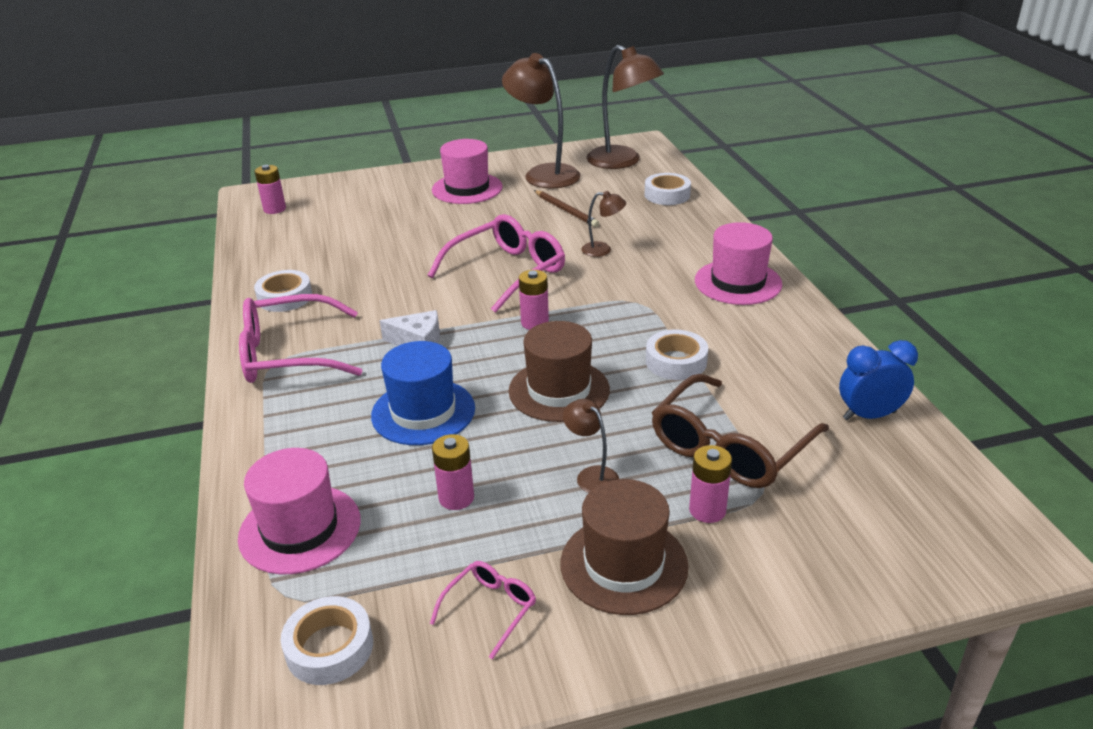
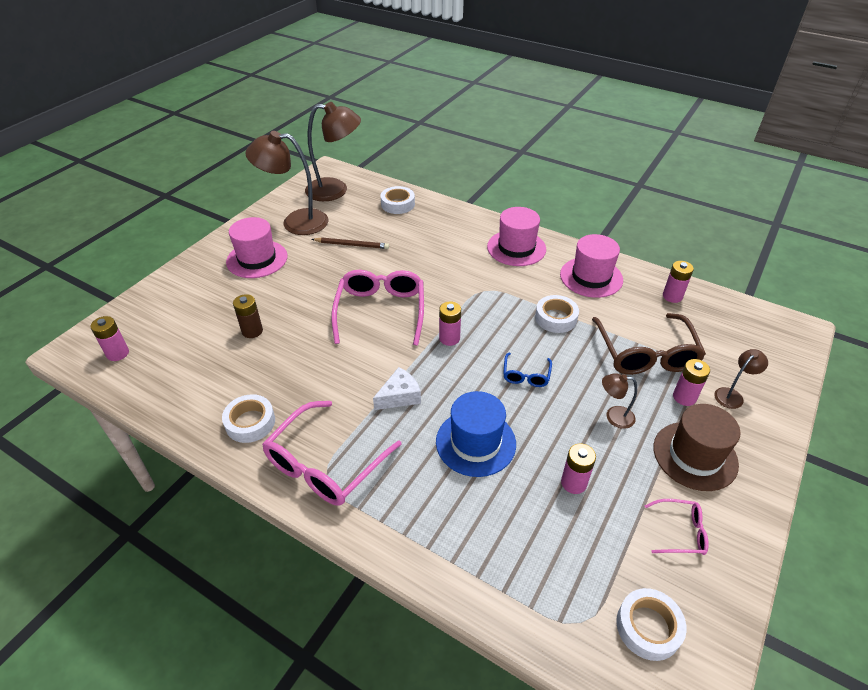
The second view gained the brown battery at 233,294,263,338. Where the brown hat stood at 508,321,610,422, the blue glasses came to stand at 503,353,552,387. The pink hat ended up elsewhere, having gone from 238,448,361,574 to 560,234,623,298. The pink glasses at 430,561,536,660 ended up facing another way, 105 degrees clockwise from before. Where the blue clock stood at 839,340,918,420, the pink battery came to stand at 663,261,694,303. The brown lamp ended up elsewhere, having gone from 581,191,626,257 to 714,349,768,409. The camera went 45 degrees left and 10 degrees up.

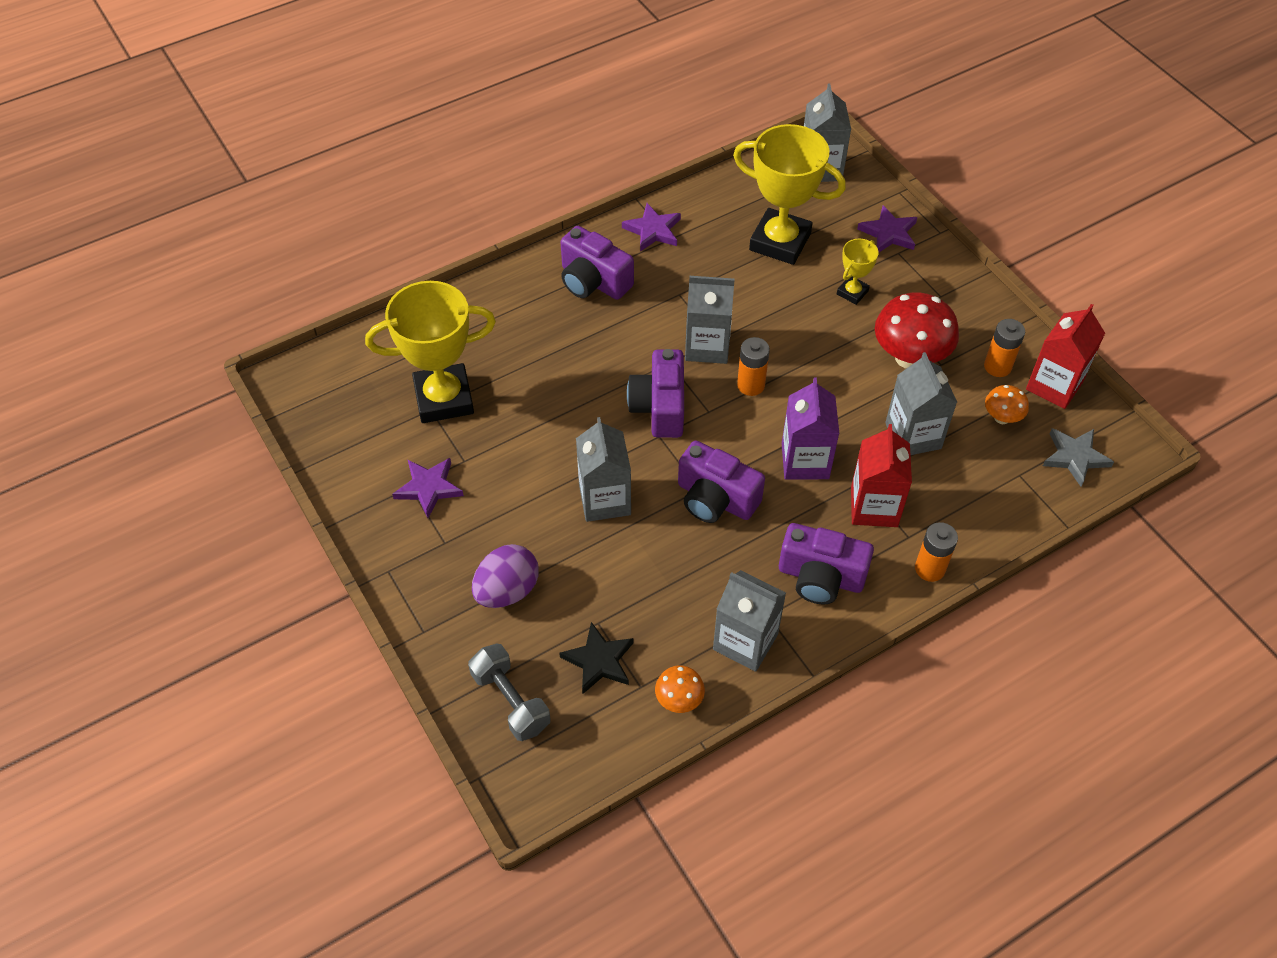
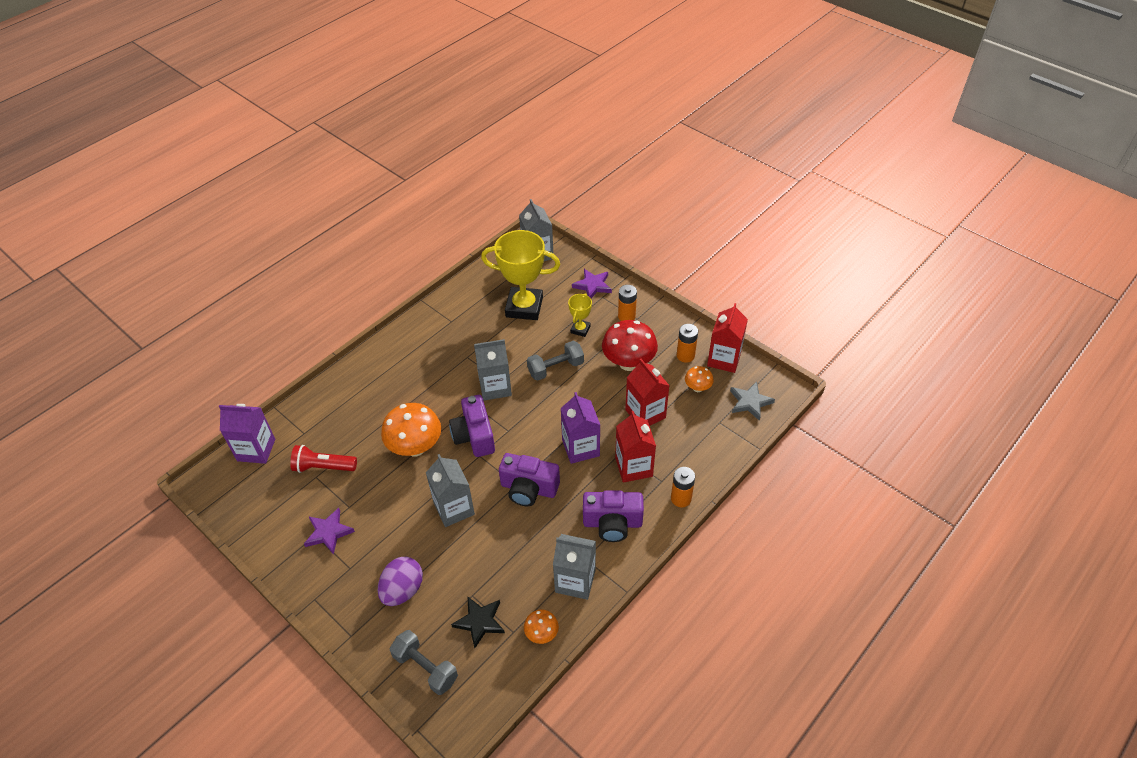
The second view gained the purple carton at 219,404,275,464. Where the yellow trophy stood at 365,281,496,423, the red flashlight came to stand at 290,445,357,473. The second view gained the orange mushroom at 381,403,441,457. The second view gained the grey dumbbell at 527,341,584,381. The orange battery ended up elsewhere, having gone from 737,337,770,396 to 618,285,637,321. What was the grey carton at 885,352,957,455 turned into the red carton at 625,359,670,426. The second view lost the purple camera at 561,226,634,300. The second view lost the purple star at 622,203,681,252. The camera went 15 degrees left and 5 degrees down.

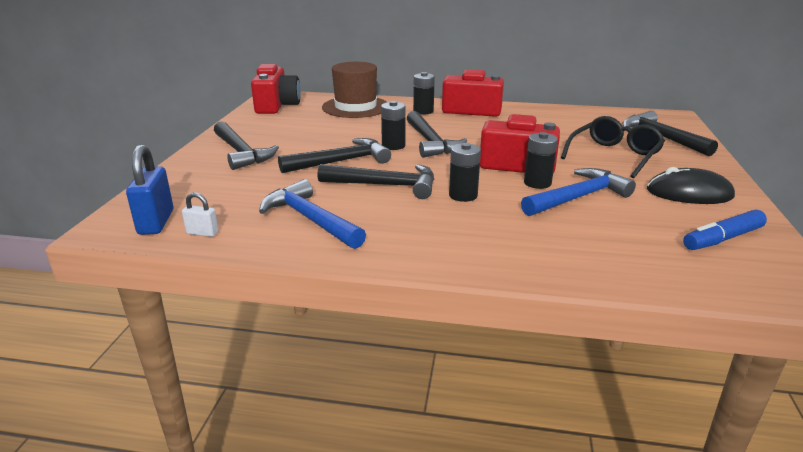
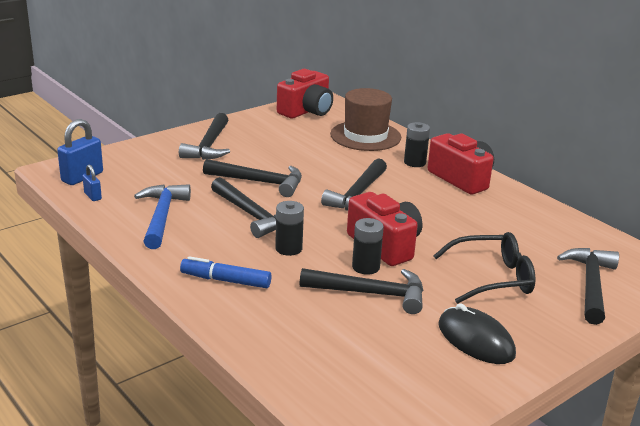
What was the white padlock at 182,192,219,237 turned into the blue padlock at 82,164,102,201. The blue marker ended up elsewhere, having gone from 683,210,767,250 to 180,256,272,288. What was the blue hammer at 521,168,636,216 turned into the black hammer at 300,268,423,314. The second view lost the black battery at 381,101,406,150. The camera went 40 degrees right and 0 degrees up.

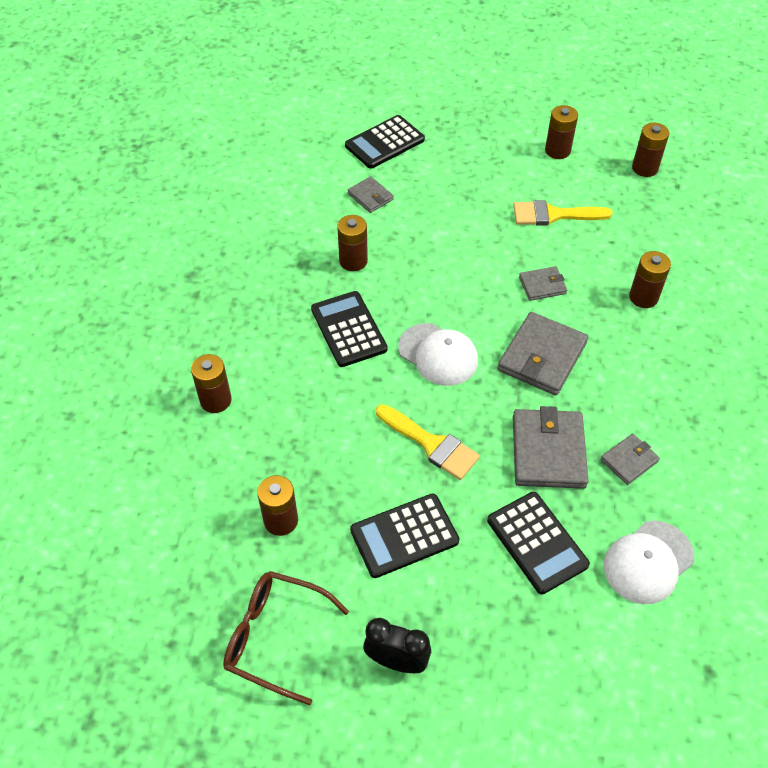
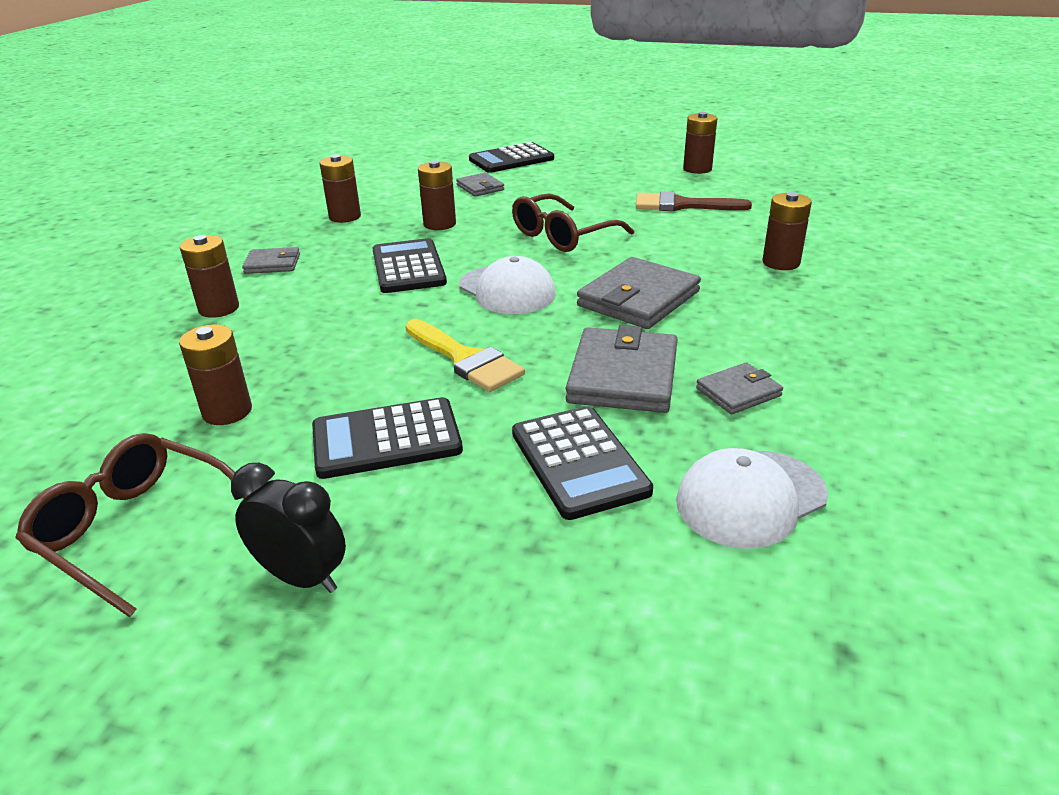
The grey wallet ended up elsewhere, having gone from 519,266,567,301 to 242,247,300,274. The brown battery ended up elsewhere, having gone from 632,123,669,177 to 320,155,361,223. The second view gained the brown glasses at 512,194,634,252. What was the yellow brush at 514,200,613,225 turned into the brown brush at 636,192,752,211. The camera went 10 degrees right and 20 degrees down.

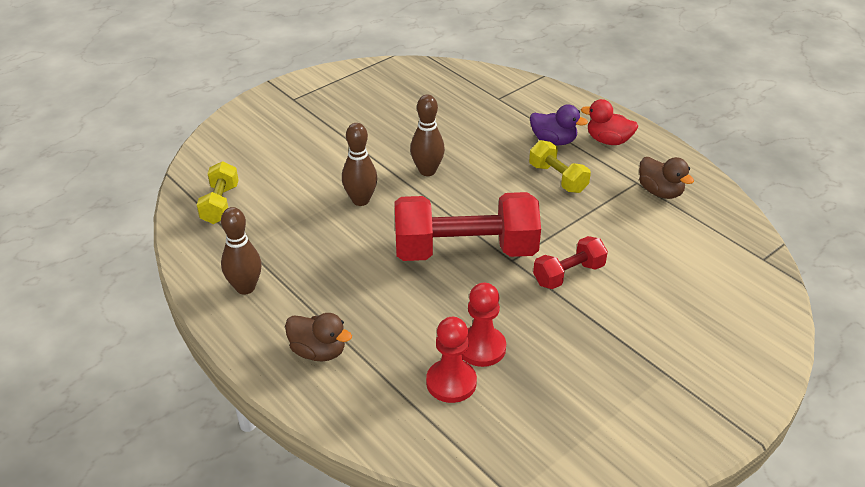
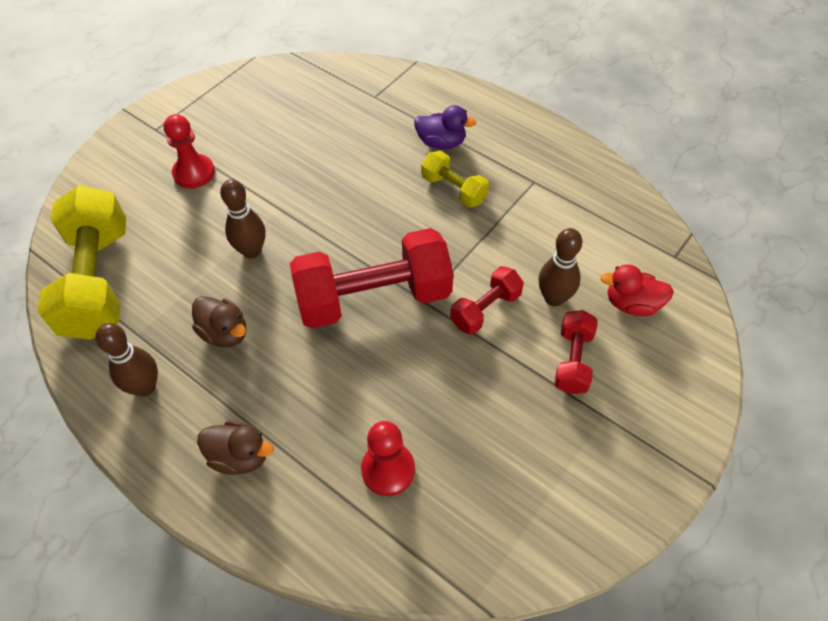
The size of the yellow dumbbell at 197,161,239,224 changed by a factor of 1.99. The red pawn ended up elsewhere, having gone from 462,282,506,367 to 164,114,215,189. The brown duck ended up elsewhere, having gone from 639,157,694,199 to 192,296,246,347. The brown bowling pin ended up elsewhere, having gone from 410,95,445,176 to 538,228,582,306. The second view gained the red dumbbell at 554,310,598,394. The red duck ended up elsewhere, having gone from 581,99,638,145 to 600,264,674,316. The camera went 10 degrees left and 15 degrees up.

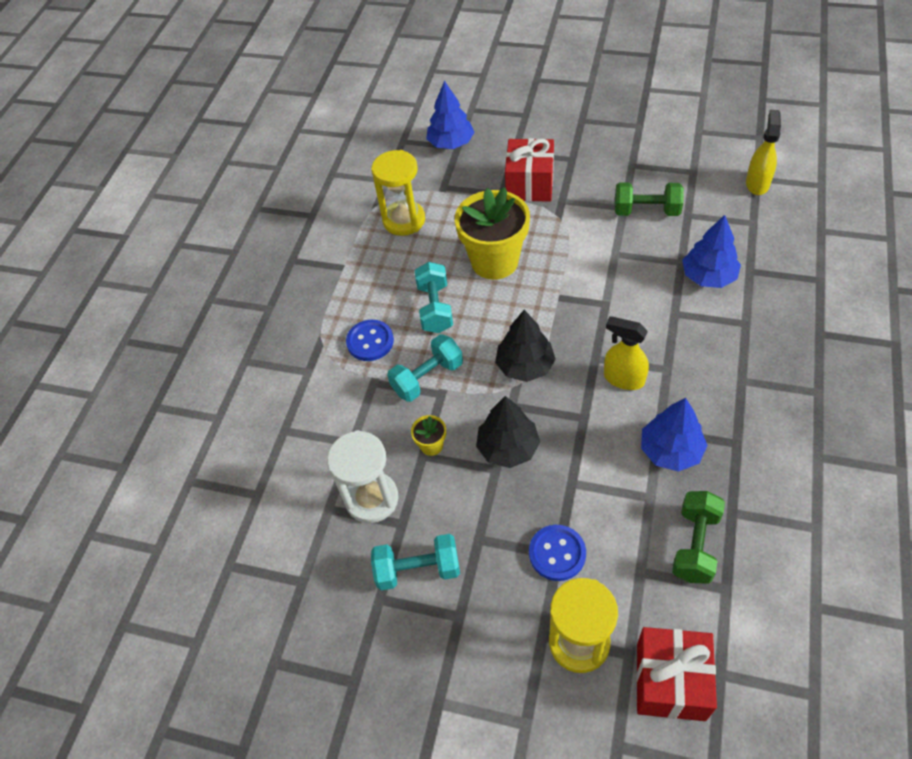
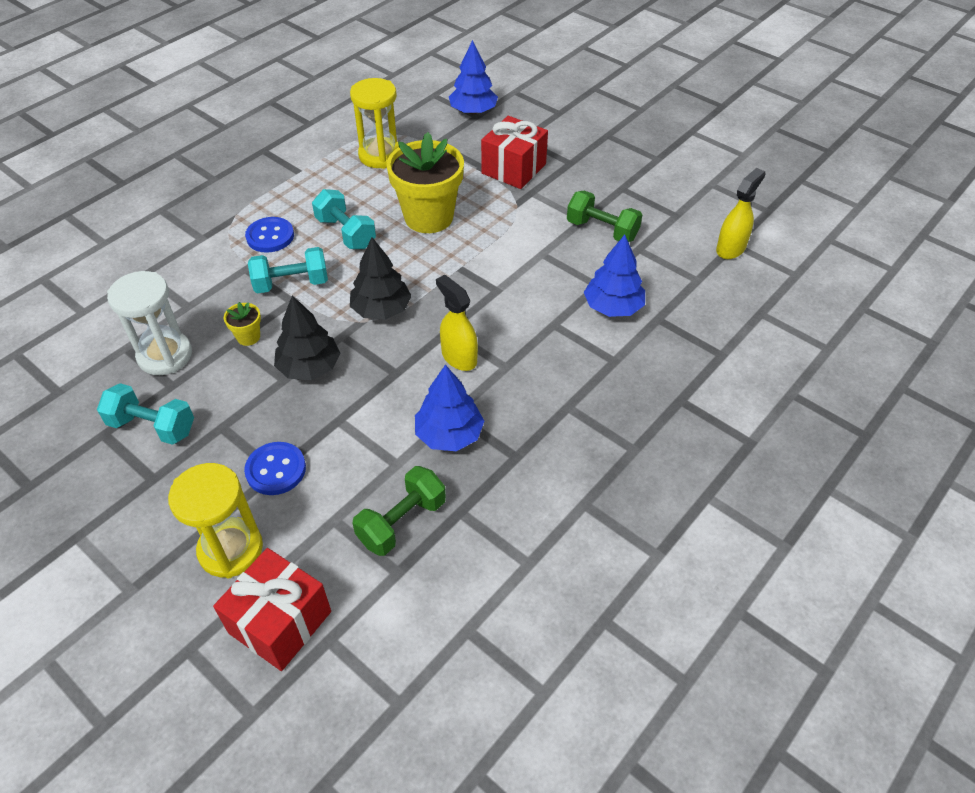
The turquoise dumbbell at 415,262,453,333 ended up facing another way, 60 degrees counterclockwise from before. The camera went 20 degrees right and 5 degrees down.

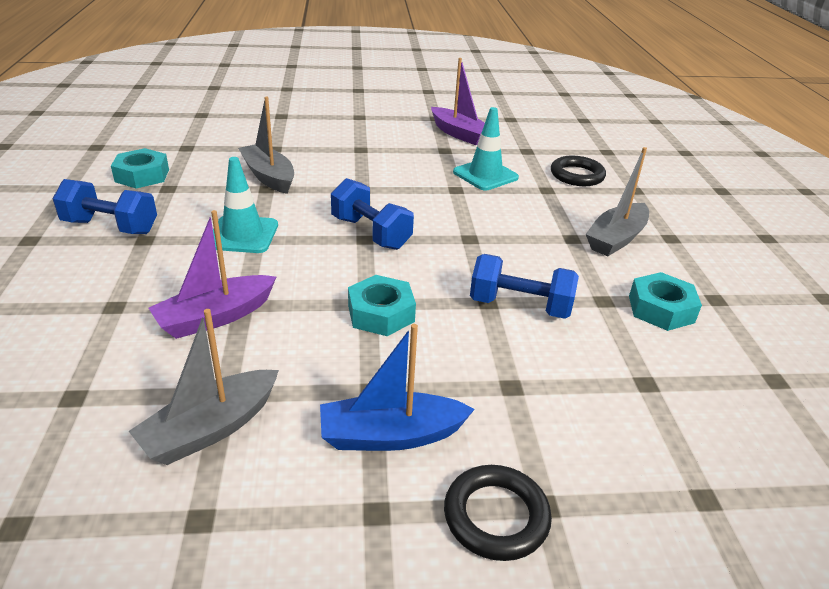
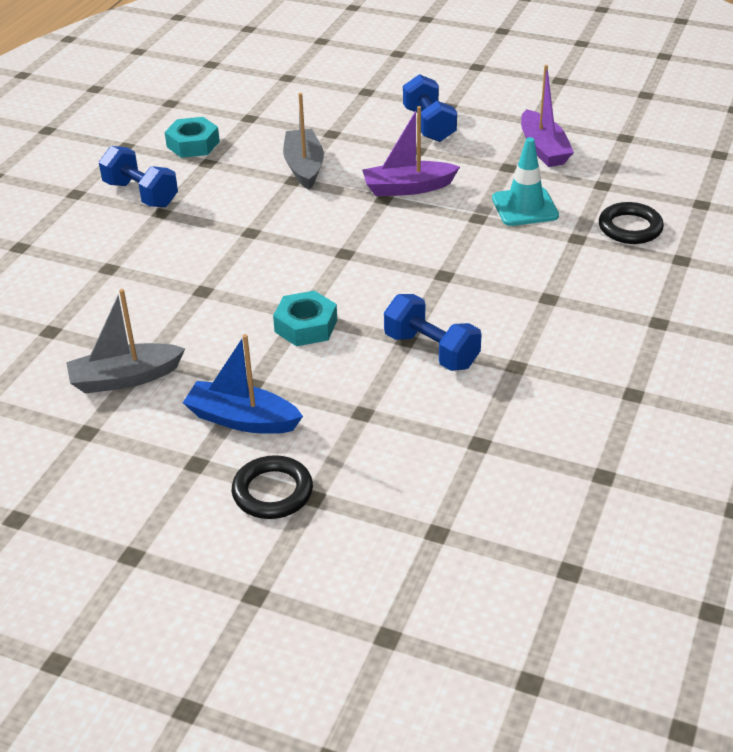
The purple boat ended up elsewhere, having gone from 148,210,276,339 to 362,106,460,196. The blue dumbbell ended up elsewhere, having gone from 331,178,414,250 to 403,74,457,142. The second view lost the turquoise traffic cone at 213,157,278,253. The second view lost the grey boat at 586,147,649,256. The second view lost the turquoise nut at 629,272,702,331. The camera went 30 degrees right and 5 degrees up.

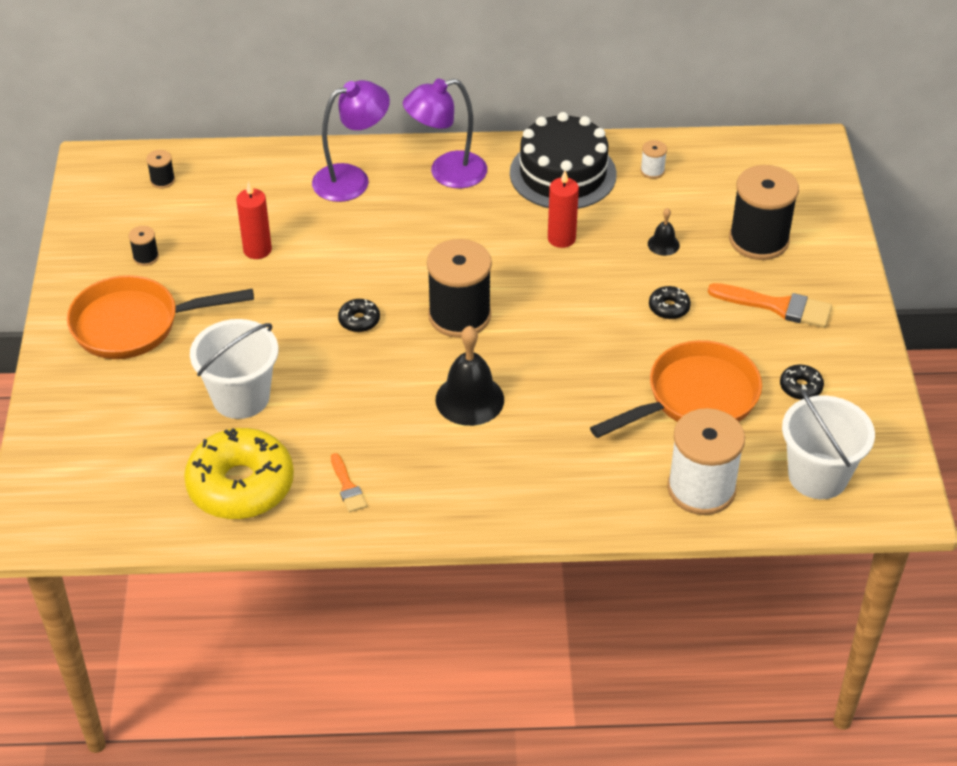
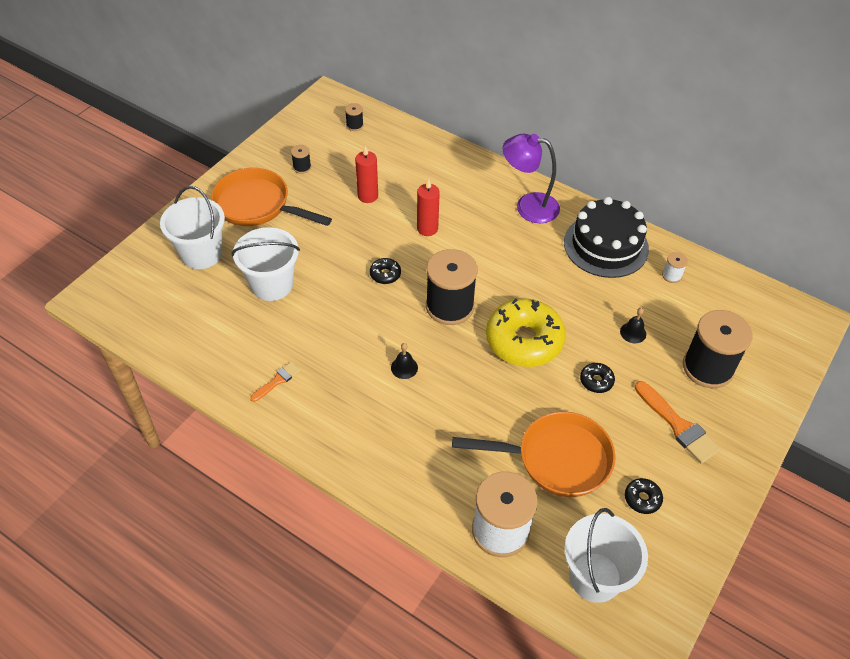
The second view gained the white bucket at 160,186,225,269. The orange brush at 331,453,367,512 ended up facing another way, 150 degrees counterclockwise from before. The size of the black bell at 436,326,504,426 changed by a factor of 0.50. The red candle ended up elsewhere, having gone from 548,171,579,248 to 417,179,440,236. The yellow donut ended up elsewhere, having gone from 184,428,294,519 to 486,299,566,367. The second view lost the purple lamp at 312,80,390,202. The camera went 35 degrees right and 5 degrees up.

